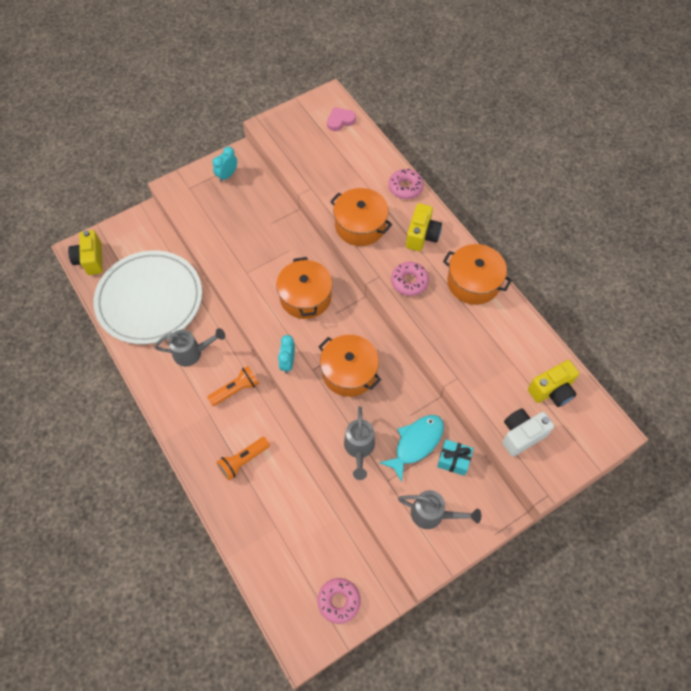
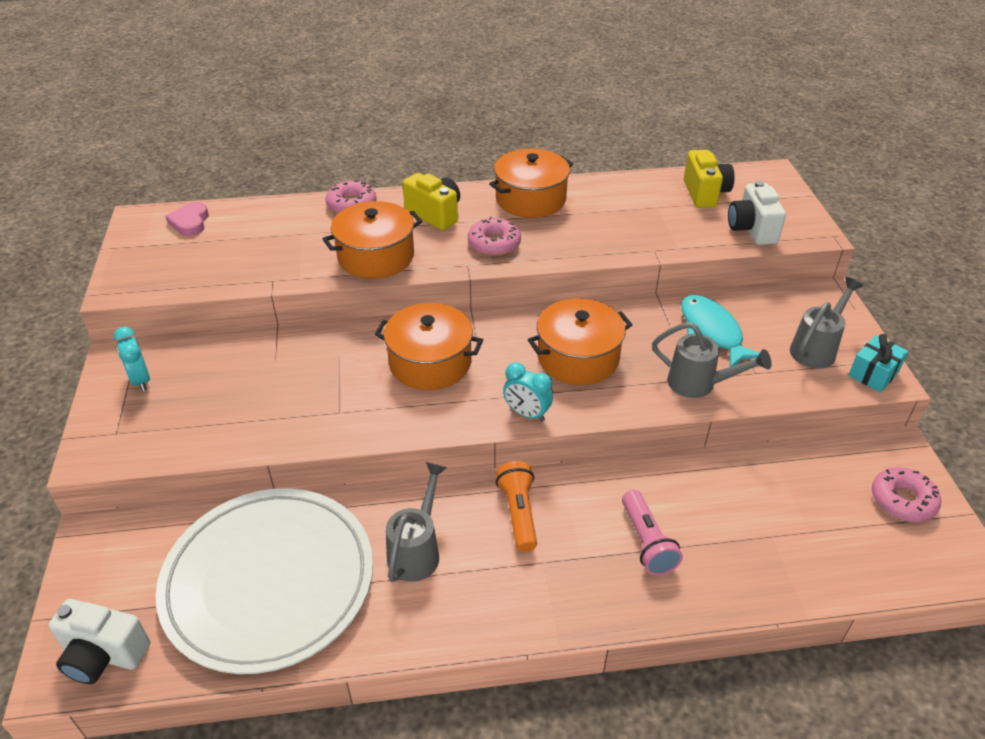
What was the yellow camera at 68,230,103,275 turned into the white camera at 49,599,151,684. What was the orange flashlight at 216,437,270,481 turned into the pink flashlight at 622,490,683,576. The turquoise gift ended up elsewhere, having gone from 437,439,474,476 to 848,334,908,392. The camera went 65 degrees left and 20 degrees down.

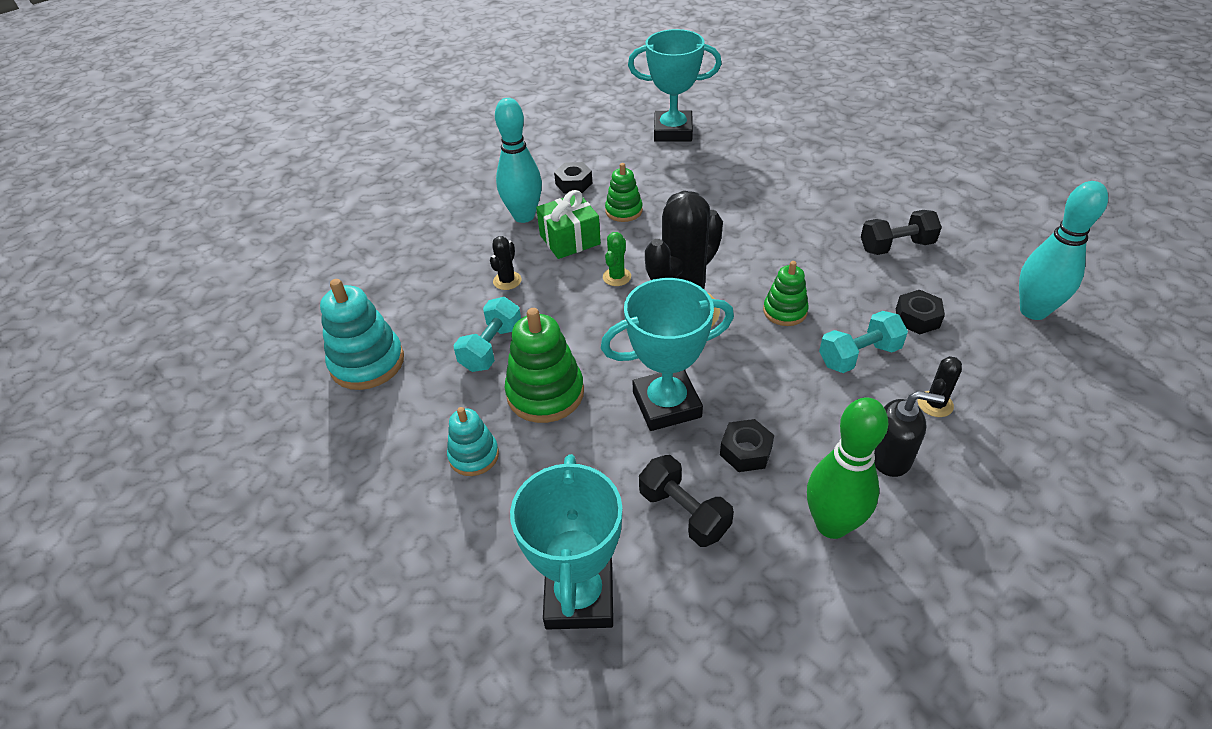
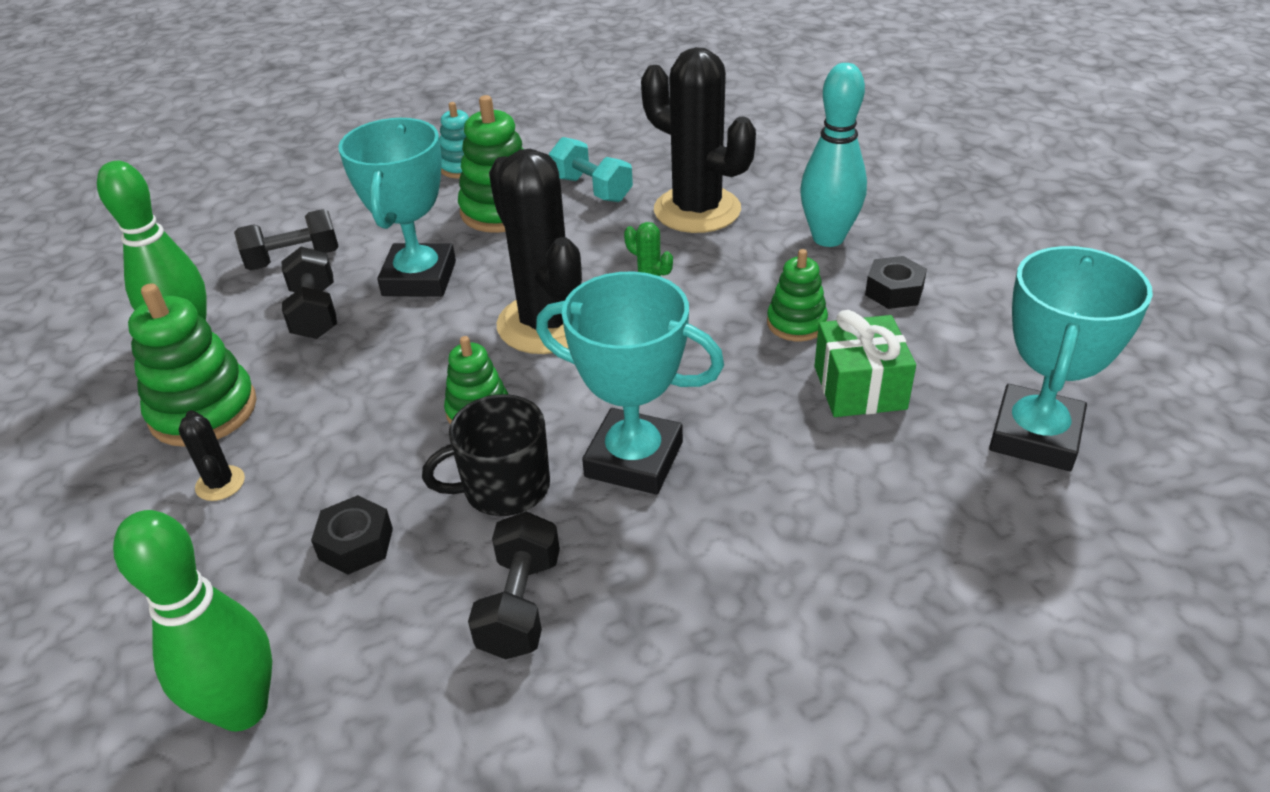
What was the turquoise bowling pin at 1019,181,1108,320 turned into the green bowling pin at 113,510,272,731. Where the black soap dispenser stood at 874,391,945,477, the green stacking toy came to stand at 128,283,257,447. Where the black nut stood at 720,419,774,472, the black dumbbell came to stand at 282,247,337,339. The second view gained the black mug at 422,394,550,516. The turquoise trophy ended up elsewhere, having gone from 510,454,622,630 to 536,271,724,495. The size of the black cactus at 490,236,521,290 changed by a factor of 2.44. The green gift ended up elsewhere, having gone from 536,190,601,259 to 814,310,916,417. The second view lost the turquoise stacking toy at 320,279,404,390. The second view lost the turquoise dumbbell at 819,311,908,373. The camera went 110 degrees right and 5 degrees down.

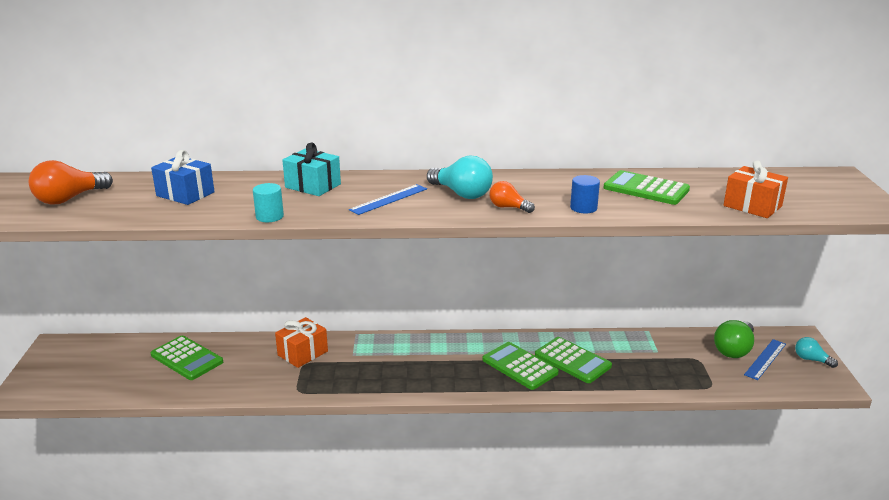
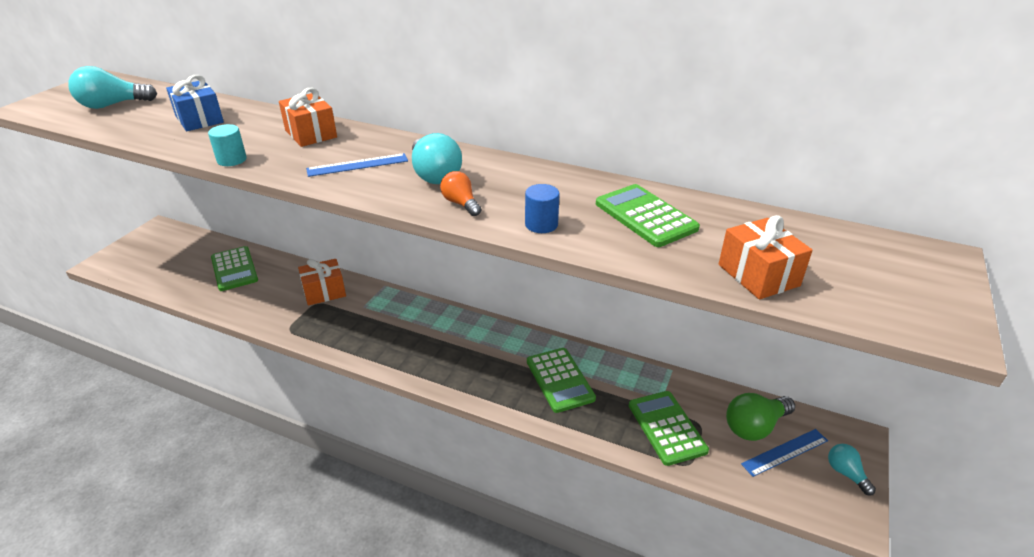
What was the orange light bulb at 29,160,113,204 turned into the turquoise light bulb at 68,66,157,109. What was the turquoise gift at 282,143,341,196 turned into the orange gift at 279,88,337,147. The green calculator ended up elsewhere, having gone from 483,342,559,390 to 629,391,709,466. The camera went 25 degrees right and 10 degrees up.

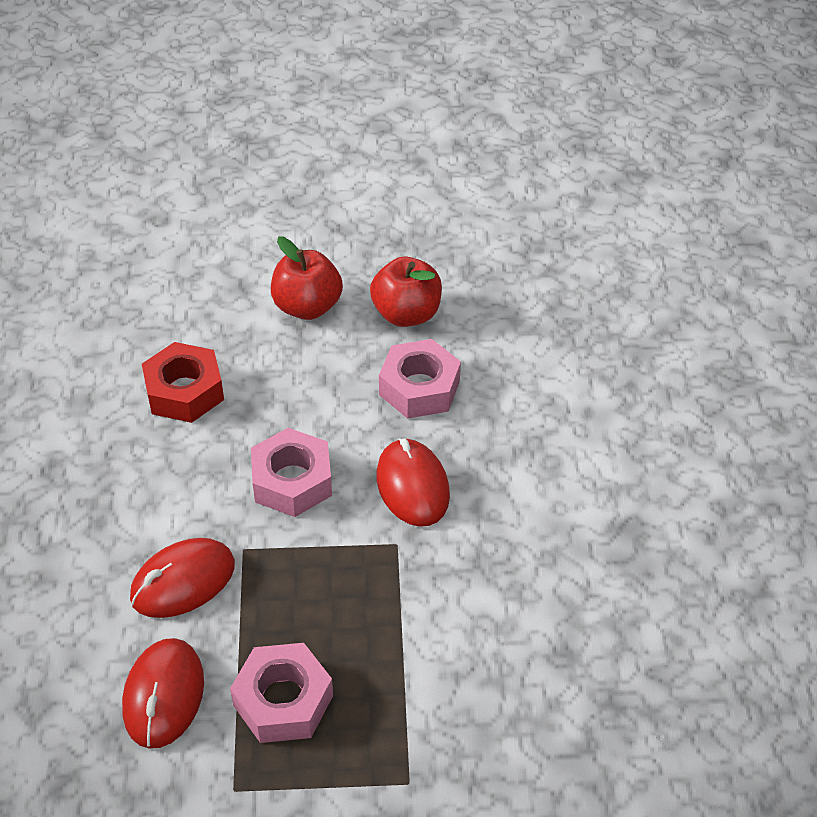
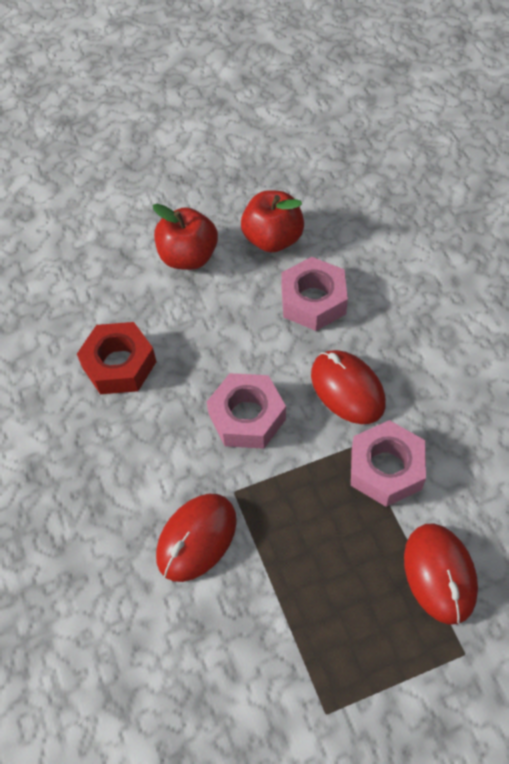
The pink nut ended up elsewhere, having gone from 230,643,333,743 to 351,420,426,507. The red mouse ended up elsewhere, having gone from 122,638,204,749 to 404,524,478,625. The camera went 15 degrees left and 10 degrees up.

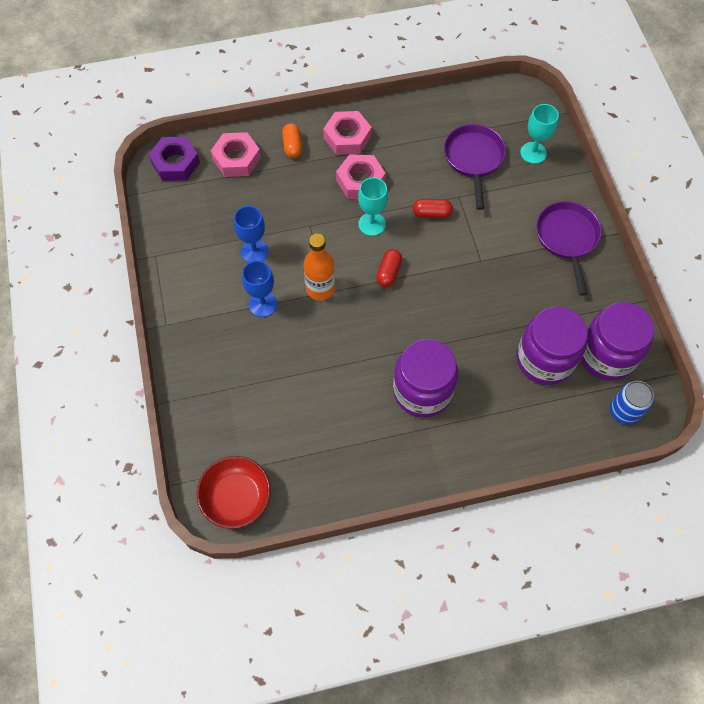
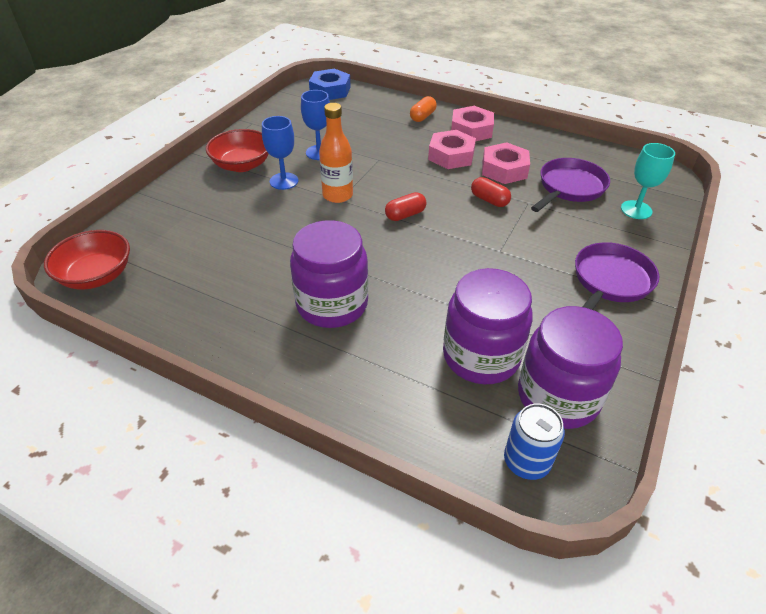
The second view gained the red bowl at 206,129,269,172. What was the purple nut at 148,137,200,181 turned into the blue nut at 309,69,351,100. The pink nut ended up elsewhere, having gone from 211,132,261,177 to 482,142,530,184. The second view lost the turquoise goblet at 358,177,388,236. The camera went 40 degrees right and 20 degrees down.

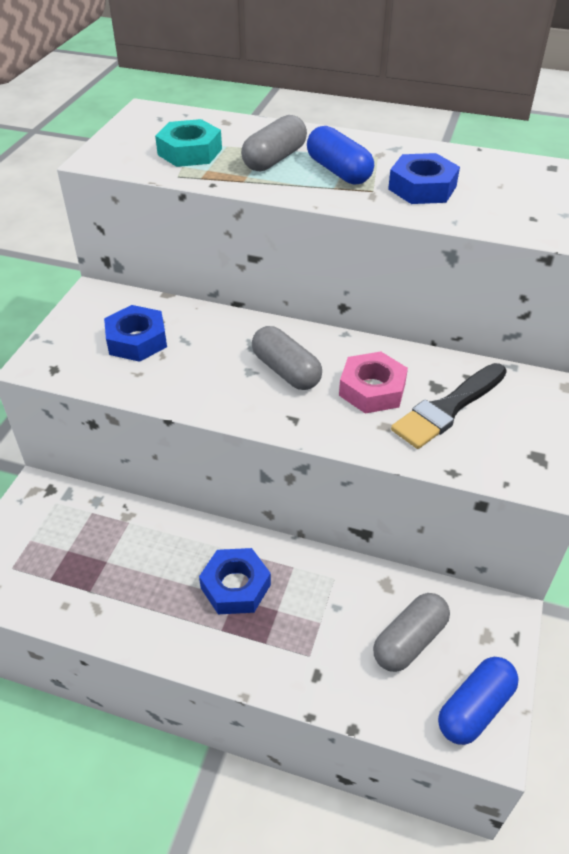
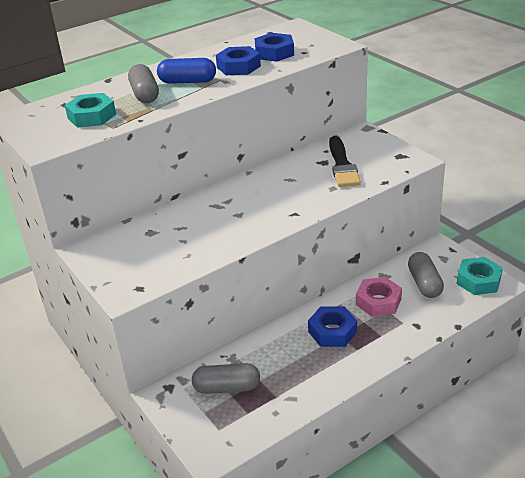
The grey capsule ended up elsewhere, having gone from 252,326,322,390 to 192,363,260,394. The blue nut ended up elsewhere, having gone from 104,305,167,362 to 254,33,294,62. The pink nut ended up elsewhere, having gone from 339,351,408,414 to 356,277,402,317. Where the blue capsule stood at 438,657,519,745, the turquoise nut came to stand at 456,257,503,295. The camera went 50 degrees left and 10 degrees down.

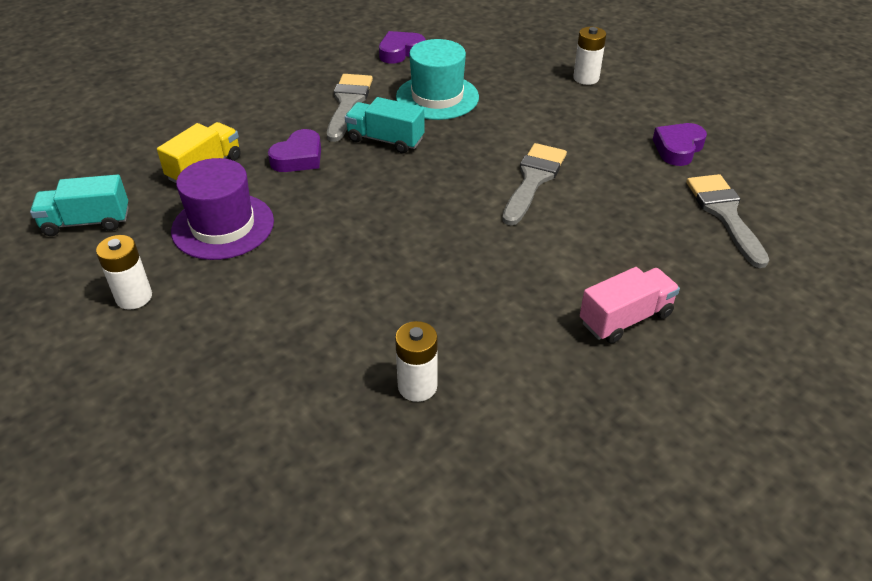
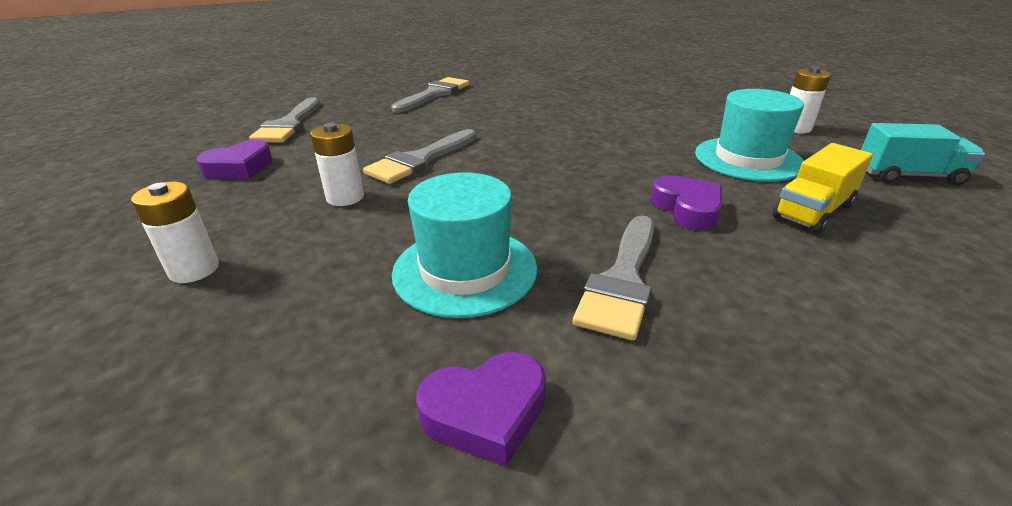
The white battery ended up elsewhere, having gone from 395,321,438,402 to 310,123,364,206. Where the pink truck stood at 580,267,680,344, the grey brush came to stand at 391,77,469,113. The purple heart at 268,129,321,172 ended up facing another way, 105 degrees clockwise from before. What was the purple hat at 171,158,274,260 turned into the turquoise hat at 695,89,804,182. The second view lost the turquoise truck at 345,97,425,154. The camera went 165 degrees left and 10 degrees down.

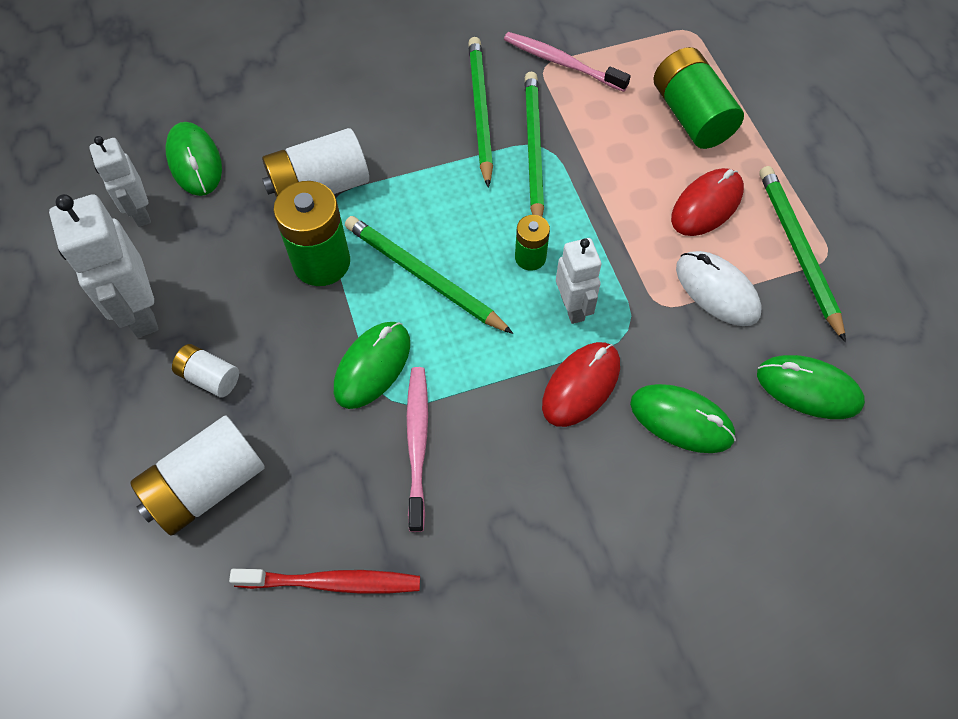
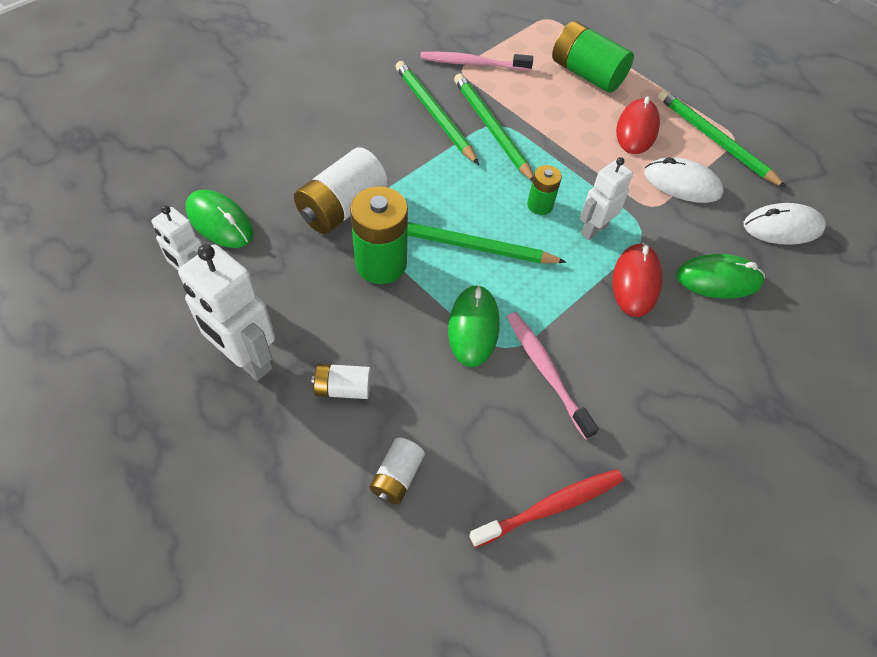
The size of the white battery at 130,416,265,536 changed by a factor of 0.55. The white robot at 556,238,601,324 ended up facing another way, 90 degrees counterclockwise from before. What was the green mouse at 757,355,865,419 turned into the white mouse at 744,203,826,245. The camera went 30 degrees left and 5 degrees down.

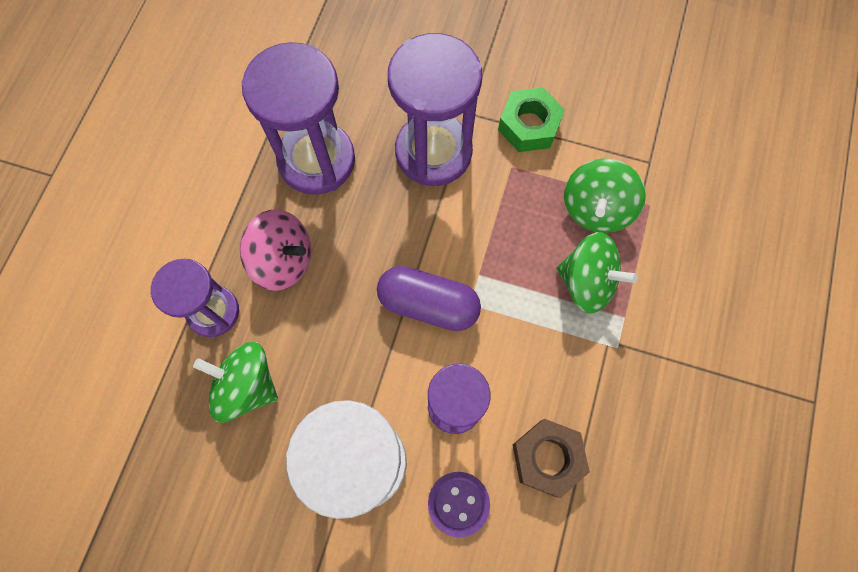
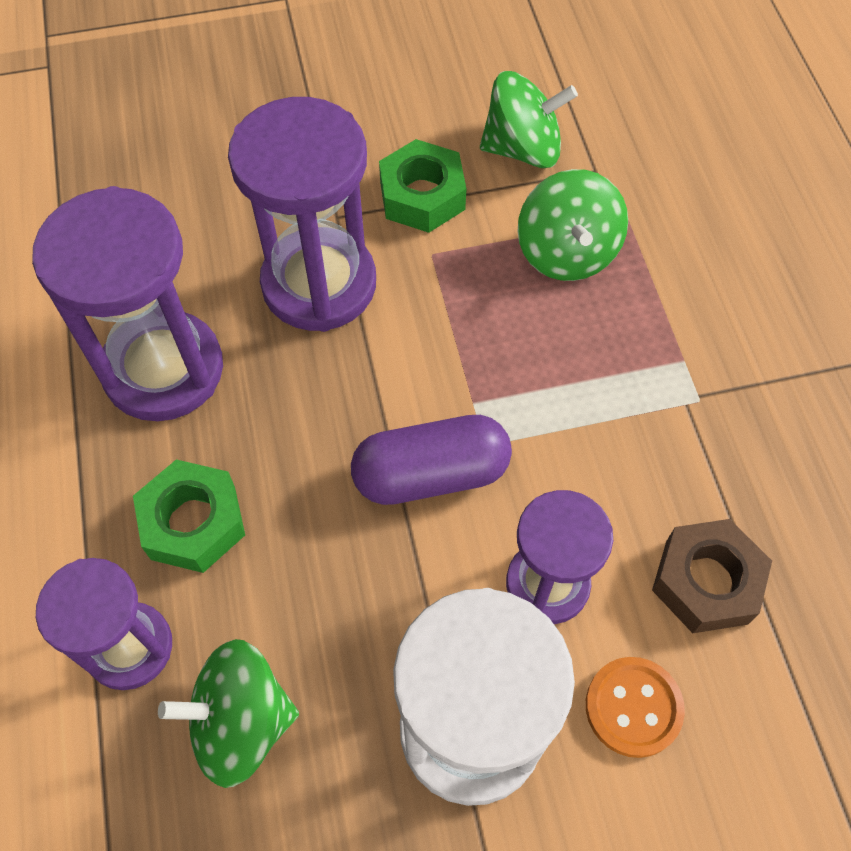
Where the pink spinning top stood at 240,209,311,291, the green nut came to stand at 133,459,245,573. The green spinning top ended up elsewhere, having gone from 556,232,638,314 to 480,71,578,168. What was the purple button at 428,472,490,538 turned into the orange button at 586,657,685,758. The camera went 30 degrees left and 10 degrees down.

